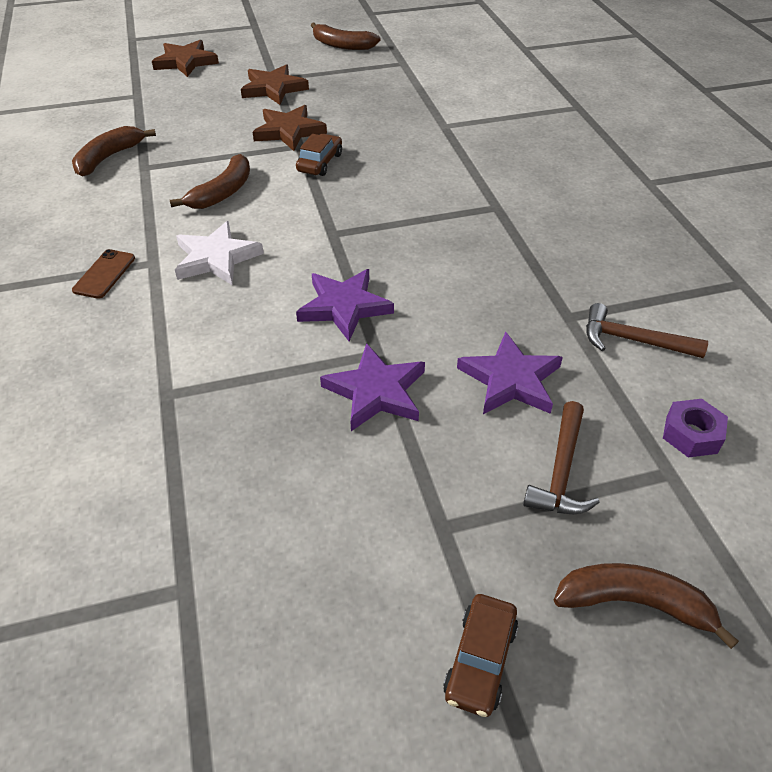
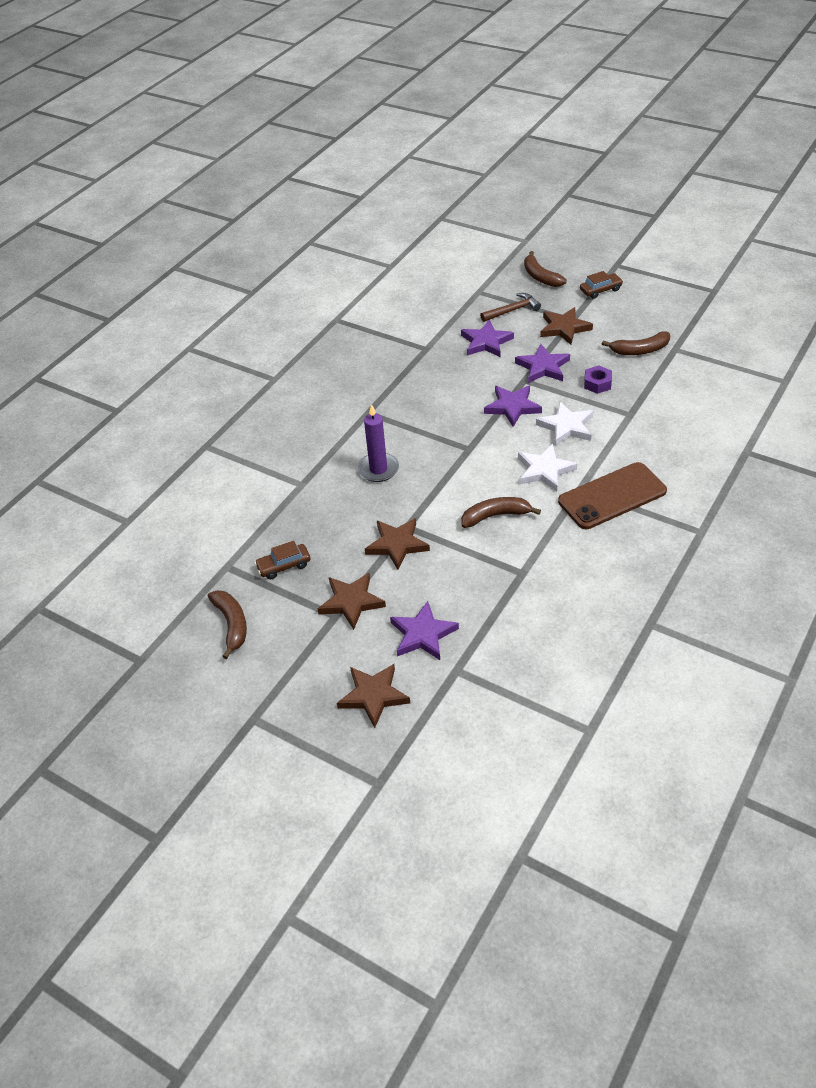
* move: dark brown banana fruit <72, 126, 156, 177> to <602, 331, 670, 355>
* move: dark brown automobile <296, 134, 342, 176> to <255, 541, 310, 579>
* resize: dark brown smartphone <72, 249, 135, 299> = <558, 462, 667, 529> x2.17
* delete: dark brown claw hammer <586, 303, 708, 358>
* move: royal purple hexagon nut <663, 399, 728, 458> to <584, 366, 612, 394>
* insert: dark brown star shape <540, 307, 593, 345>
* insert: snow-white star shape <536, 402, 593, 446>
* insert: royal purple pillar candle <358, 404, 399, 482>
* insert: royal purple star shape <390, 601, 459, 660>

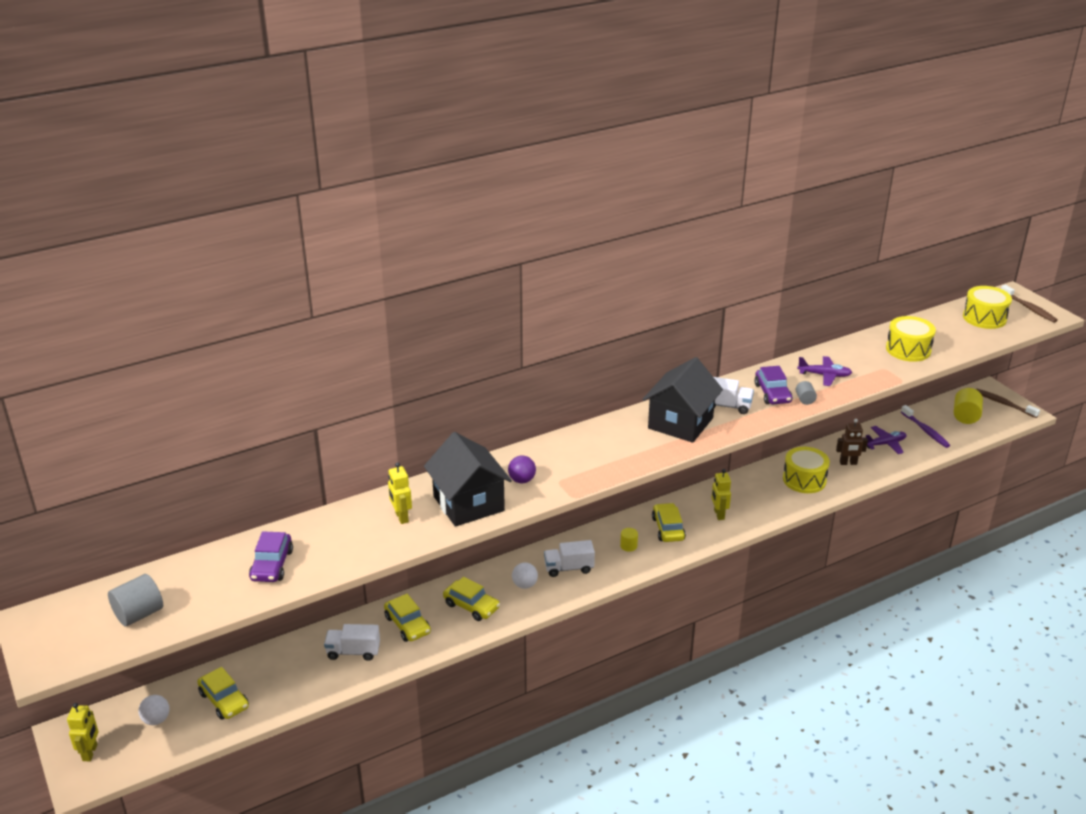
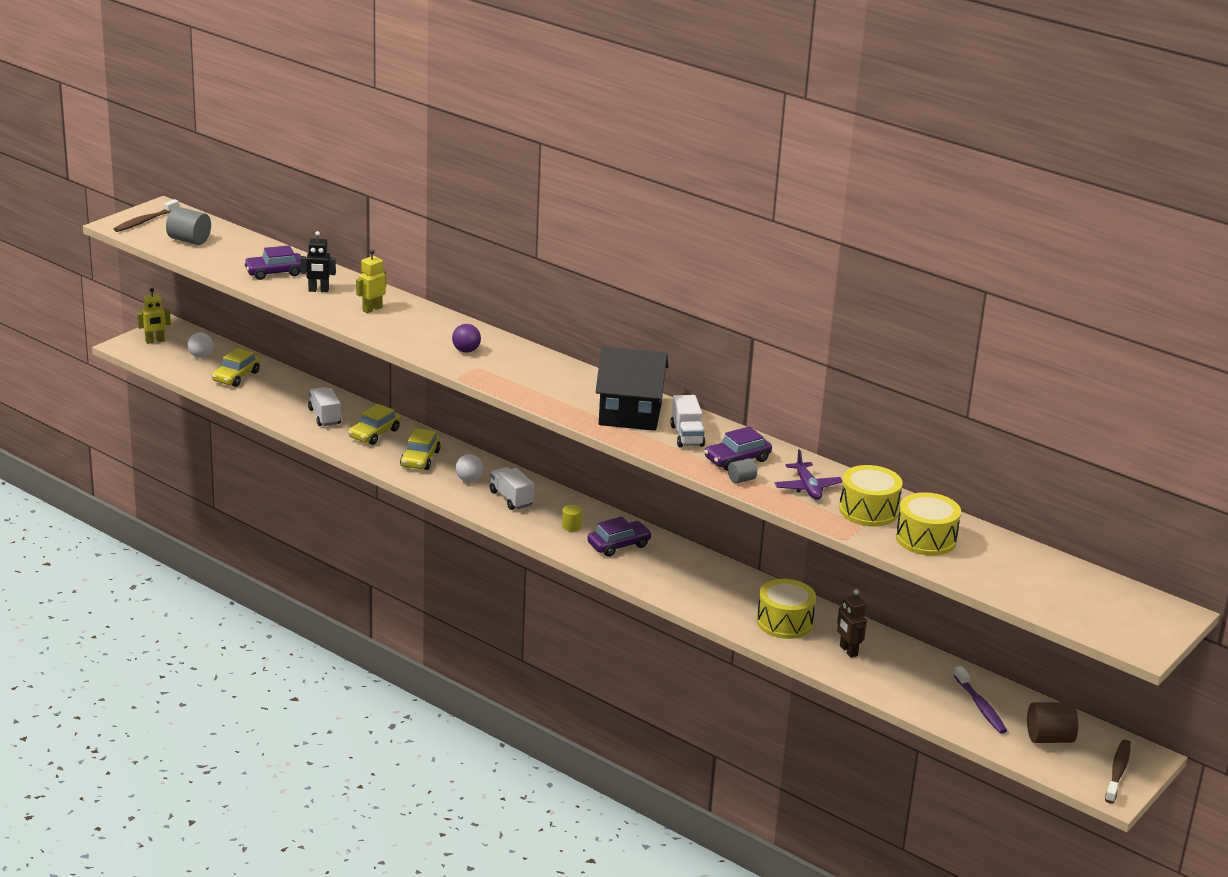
* move: dark brown tooth brush <1001, 285, 1058, 323> to <114, 199, 179, 232>
* move: yellow drum <963, 286, 1012, 329> to <839, 465, 903, 526>
* recolor: yellow cylinder shape <954, 388, 983, 424> to dark brown cylinder shape <1027, 702, 1078, 743>
* rotate: royal purple tooth brush <901, 405, 950, 448> = <954, 666, 1007, 734> 60 degrees counterclockwise
* delete: royal purple plane <862, 426, 907, 454>
* delete: black house <424, 432, 512, 527>
* delete: yellow toy robot <712, 469, 731, 520>
* recolor: yellow automobile <652, 503, 686, 542> to royal purple automobile <587, 517, 652, 557>
* insert: black toy robot <300, 231, 336, 292>

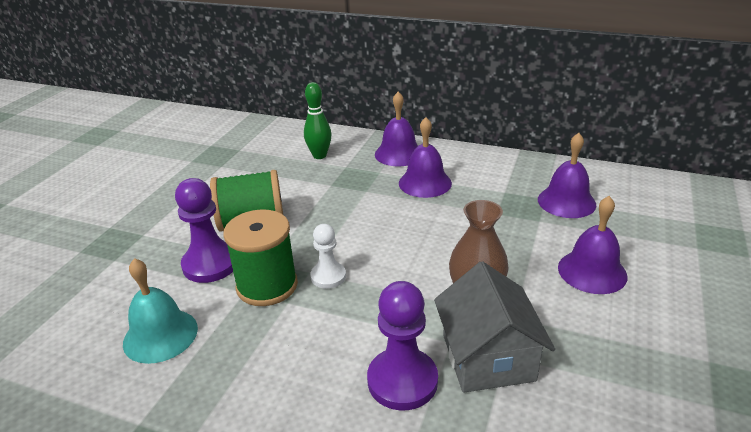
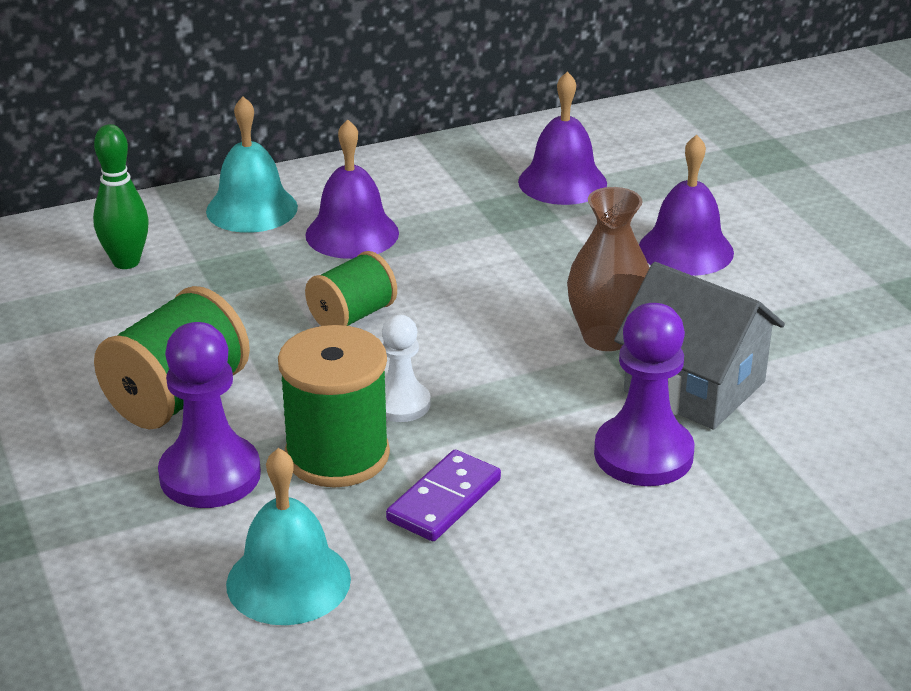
* recolor: royal purple hand bell <375, 92, 418, 166> to teal hand bell <206, 97, 298, 233>
* insert: emerald bobbin <305, 251, 397, 326>
* insert: royal purple domino <386, 450, 501, 541>

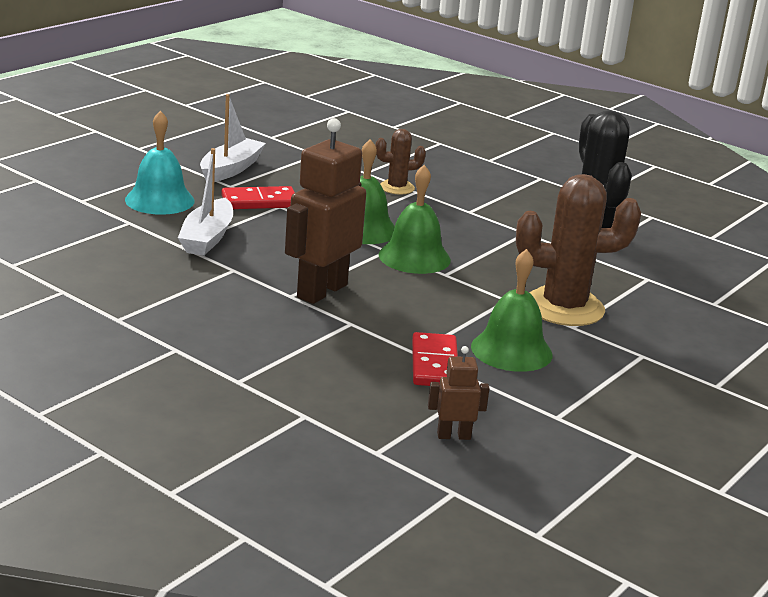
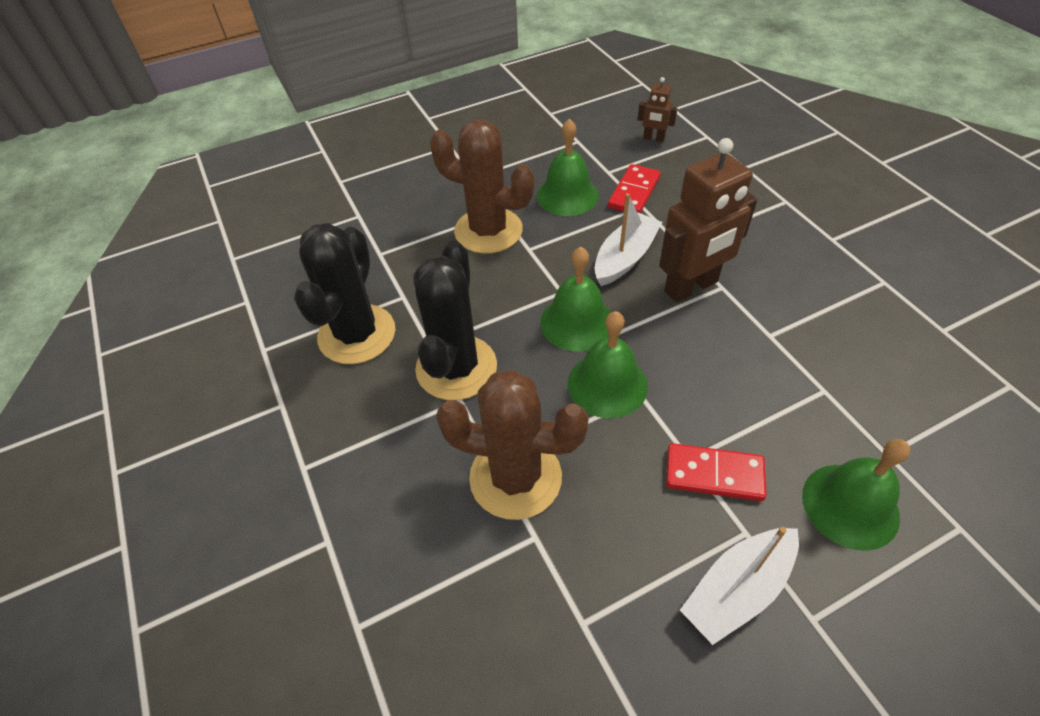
* recolor: teal hand bell <125, 111, 195, 215> to emerald hand bell <802, 439, 910, 551>
* resize: dark brown cactus <375, 129, 426, 194> = <436, 370, 589, 520> x1.94
* move: snow-white boat <178, 148, 233, 256> to <595, 193, 662, 286>
* insert: black cactus <413, 240, 497, 400>

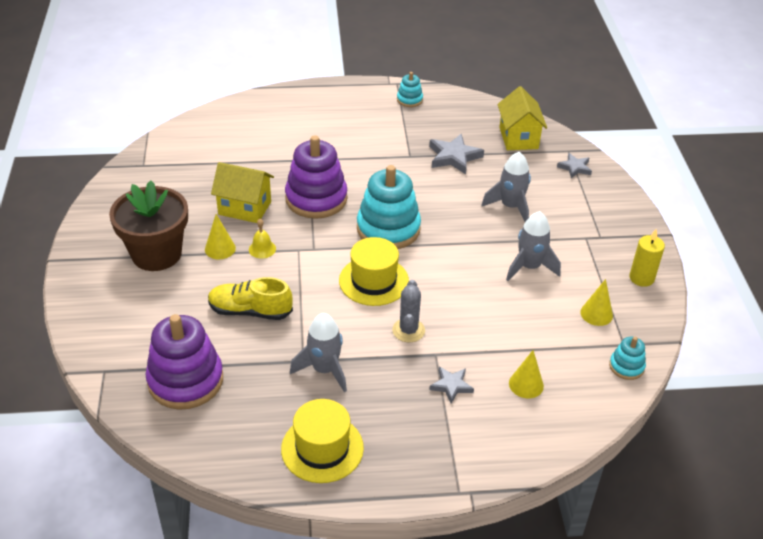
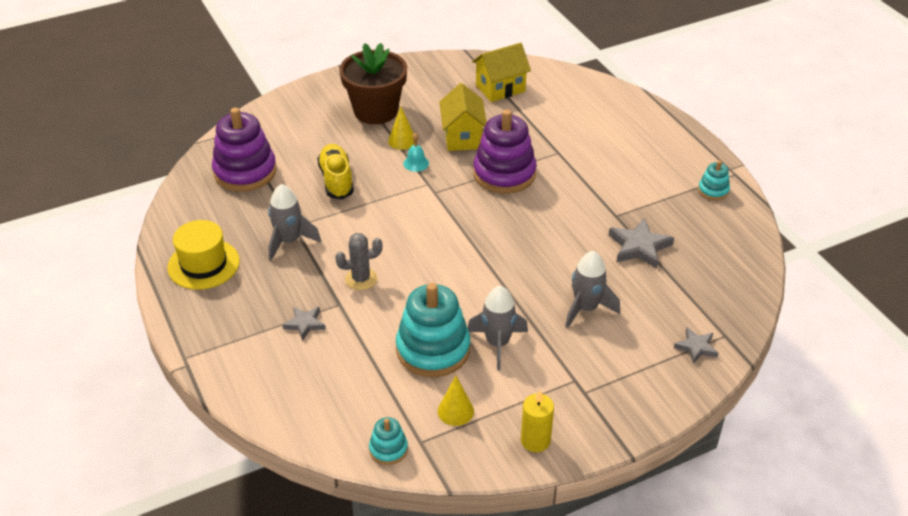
* move: yellow house <497, 86, 547, 150> to <472, 43, 531, 102>
* move: teal ring stacker <357, 165, 421, 249> to <396, 283, 470, 377>
* recolor: yellow hand bell <249, 219, 276, 259> to teal hand bell <403, 133, 429, 172>
* delete: yellow hat <339, 237, 409, 306>
* delete: yellow solid cone <509, 350, 544, 398>

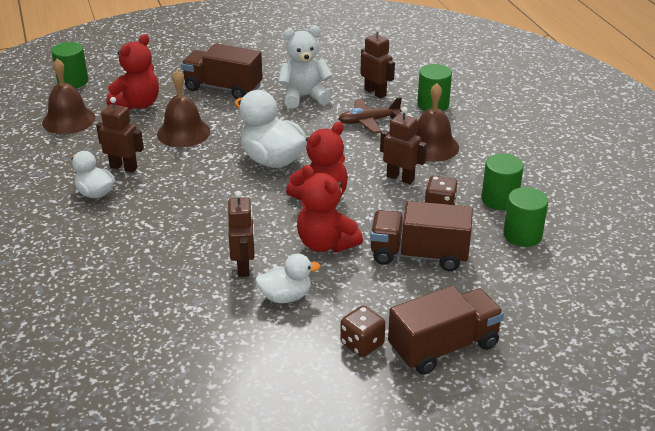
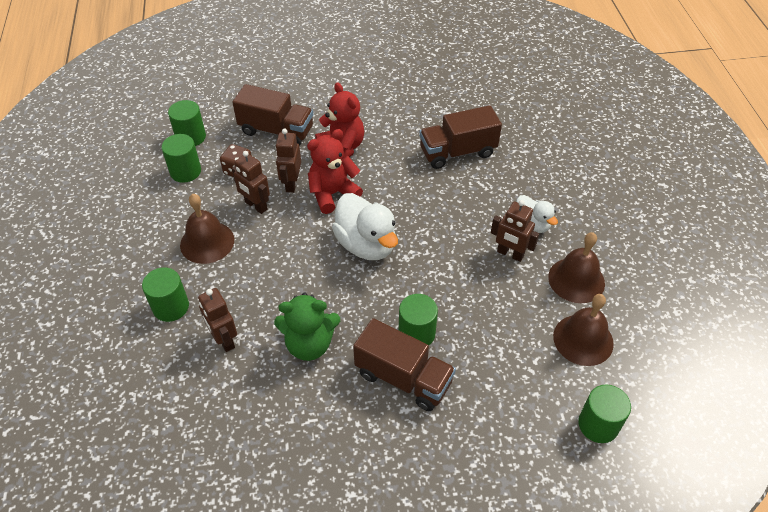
* recolor: snow-white stuffed bear <278, 26, 332, 108> to emerald stuffed bear <274, 293, 340, 361>
* delete: crimson stuffed bear <106, 34, 159, 111>
* move: dark brown hand bell <157, 70, 210, 147> to <548, 232, 605, 303>
* delete: dark brown plane <338, 97, 402, 134>
* move: dark brown toy robot <228, 191, 255, 277> to <275, 129, 301, 193>
* delete: snow-white toy duck <255, 254, 321, 303>
* move: dark brown truck <388, 286, 504, 375> to <419, 105, 502, 169>
* delete: dark brown dice <340, 306, 386, 357>
* insert: emerald cylinder shape <399, 294, 438, 345>

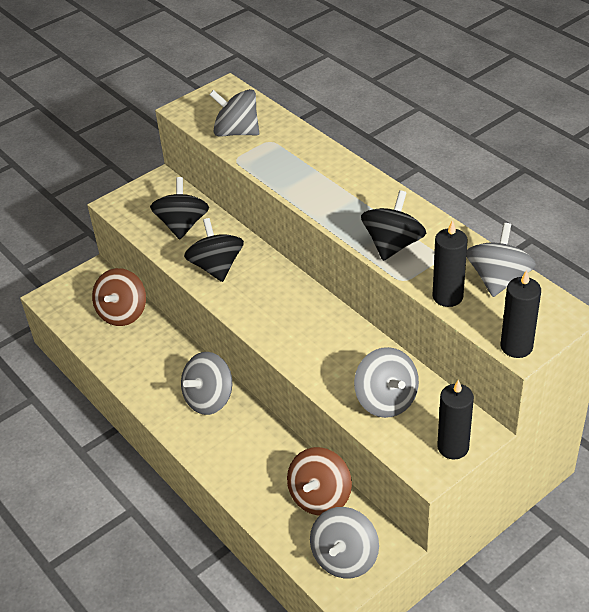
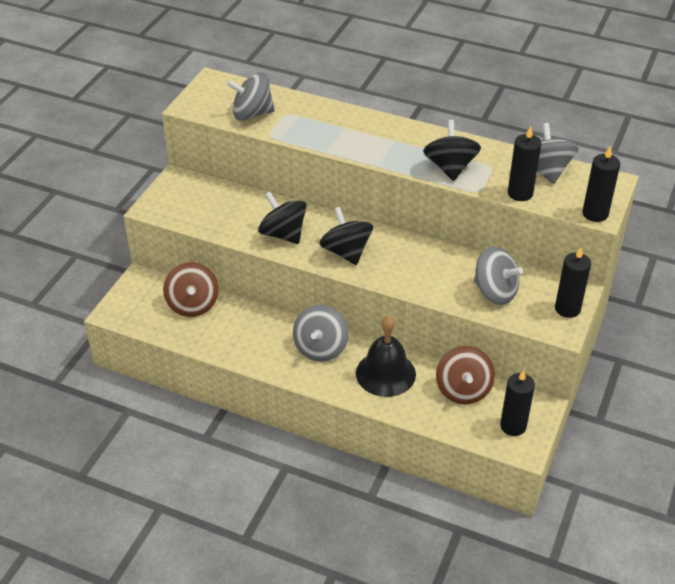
* move: black spinning top <150, 177, 209, 240> to <319, 207, 373, 265>
* replace: ash-grey spinning top <310, 507, 379, 578> to black pillar candle <500, 370, 535, 436>
* insert: black hand bell <356, 315, 416, 397>

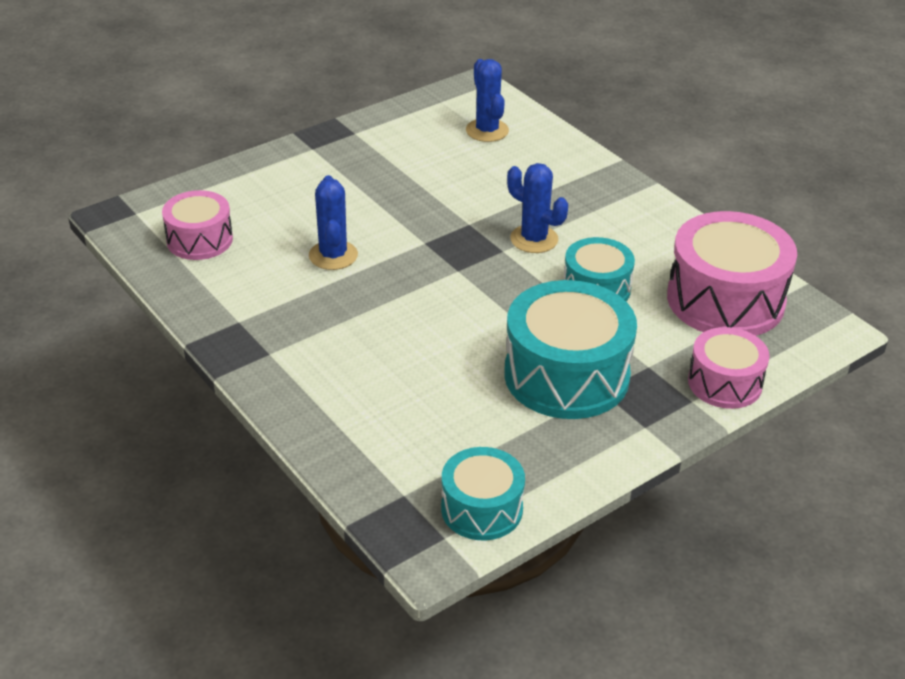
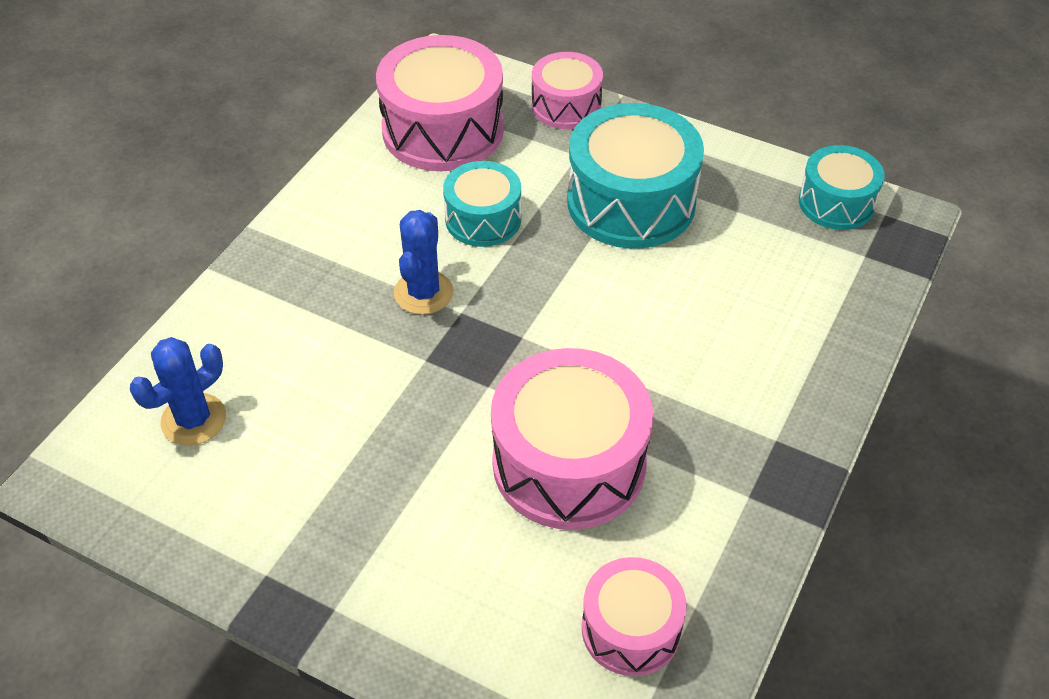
* replace: royal blue cactus <309, 175, 358, 270> to pink drum <491, 348, 653, 530>

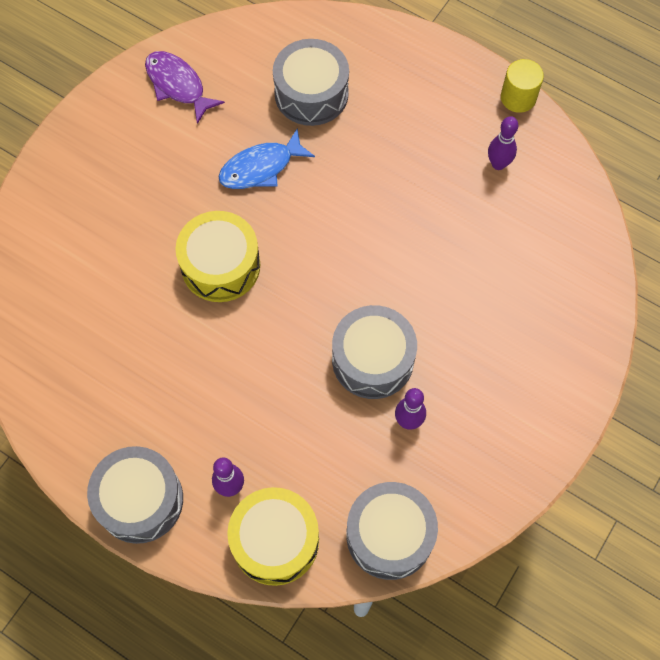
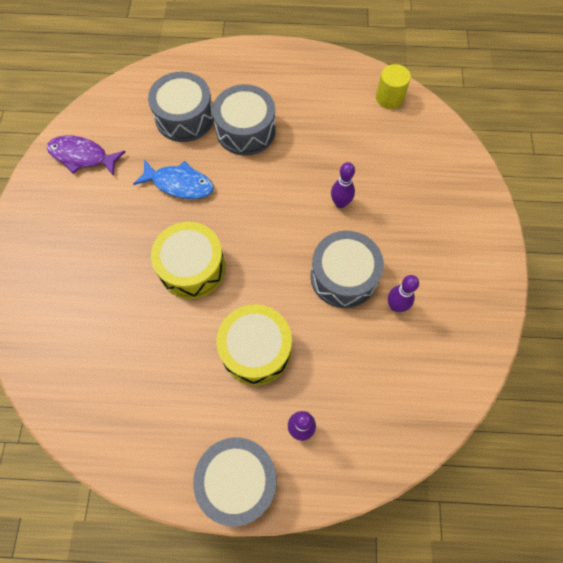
* move: yellow cylinder shape <501, 59, 544, 113> to <376, 64, 411, 109>
* move: royal purple skittle <488, 116, 518, 170> to <331, 162, 355, 208>
* rotate: royal blue fish <218, 128, 315, 189> = <133, 159, 214, 199> 105 degrees counterclockwise
* move: ash-grey drum <346, 482, 438, 580> to <212, 84, 276, 156>
* move: yellow drum <227, 487, 319, 586> to <217, 304, 292, 385>

